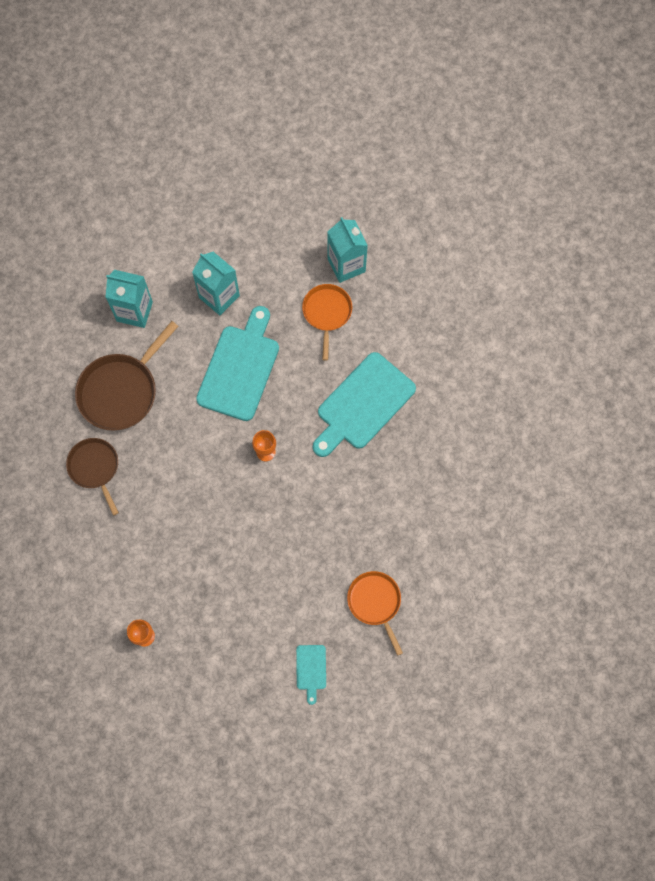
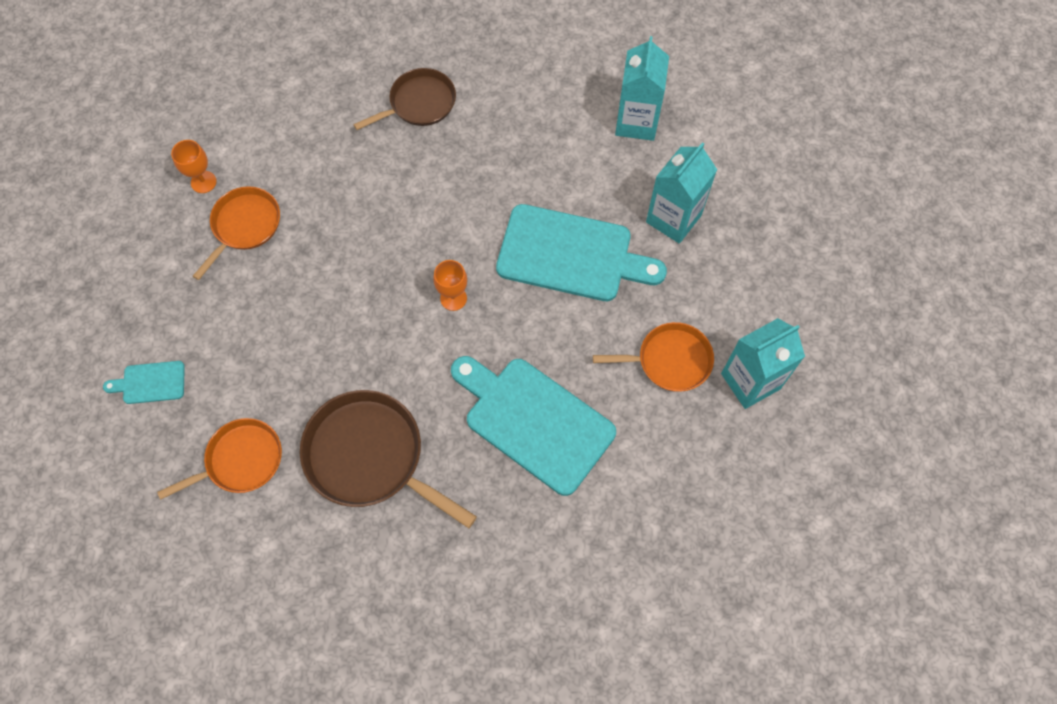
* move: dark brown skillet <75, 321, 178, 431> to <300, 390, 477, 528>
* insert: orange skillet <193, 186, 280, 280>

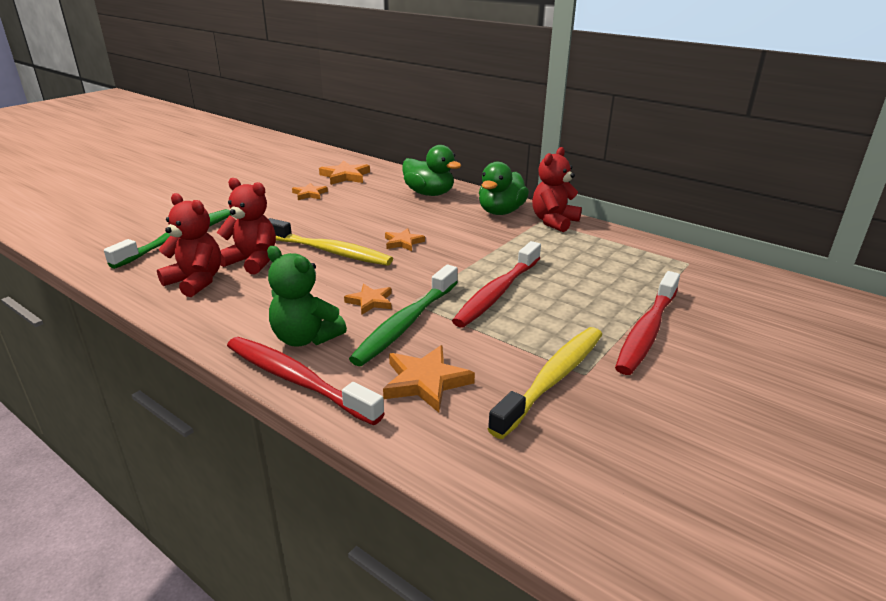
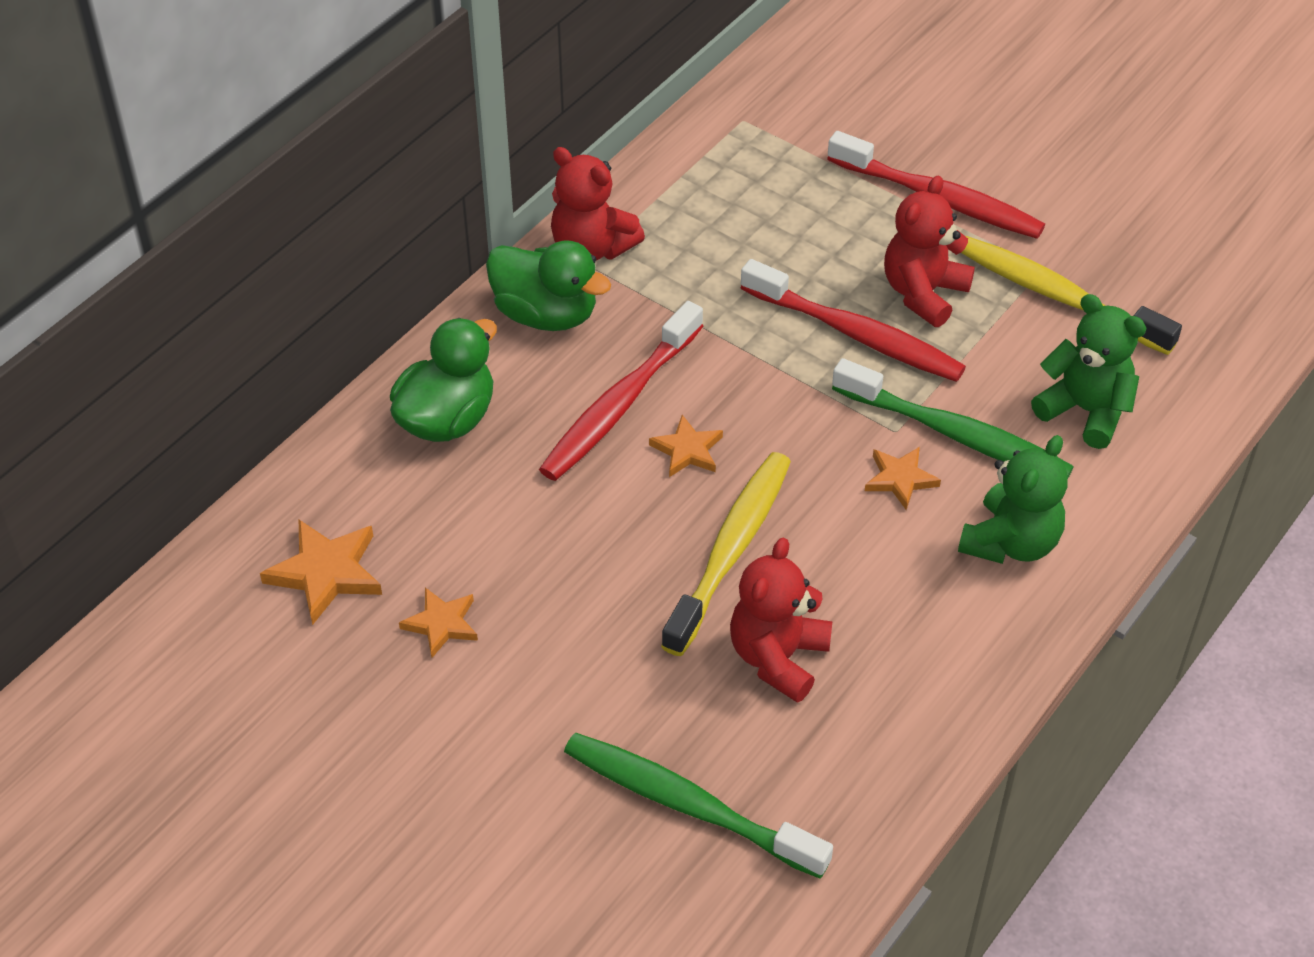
* move: crimson stuffed bear <157, 193, 221, 297> to <884, 175, 975, 327>
* move: crimson tooth brush <227, 337, 385, 425> to <539, 301, 703, 481>
* replace: orange star shape <383, 345, 475, 413> to emerald stuffed bear <1031, 294, 1146, 449>

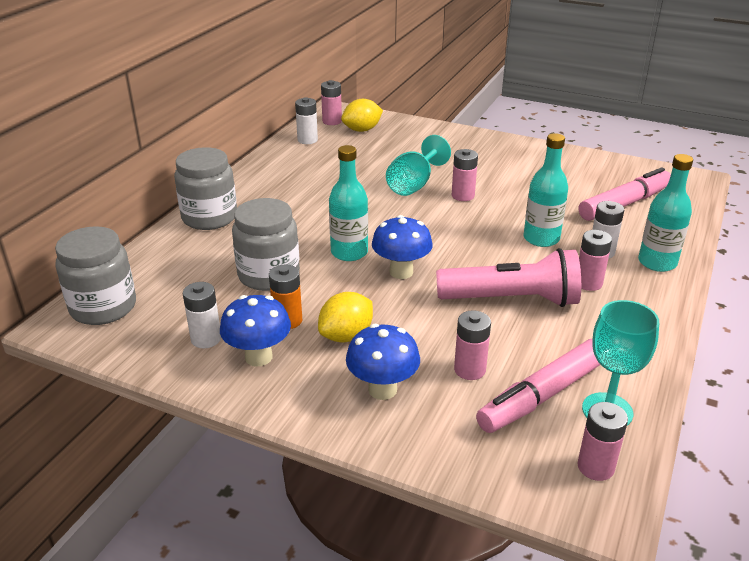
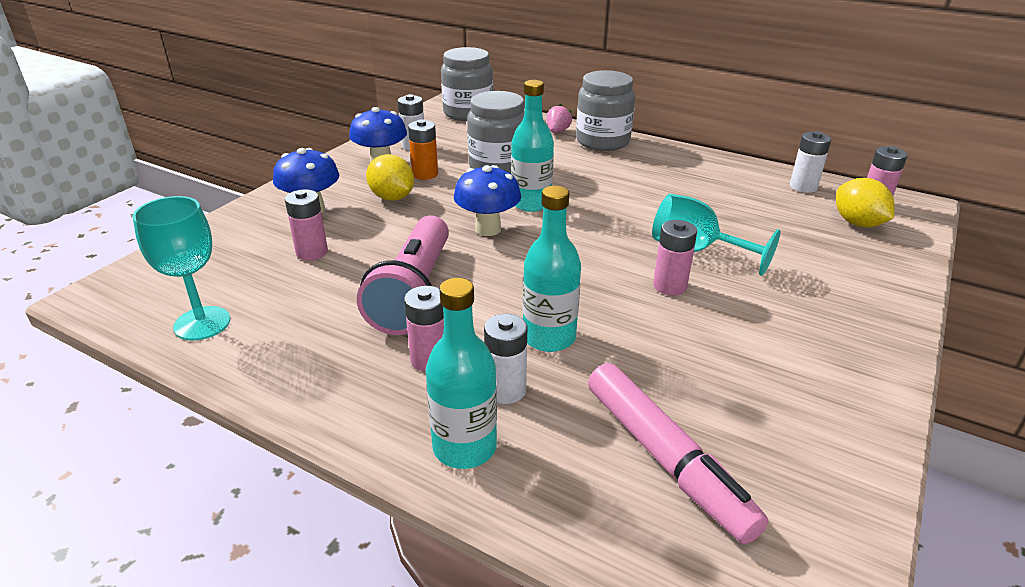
* delete: pink marker pen <476, 339, 601, 433>
* delete: pink power cell <577, 402, 628, 481>
* insert: pink strawberry <547, 104, 572, 133>

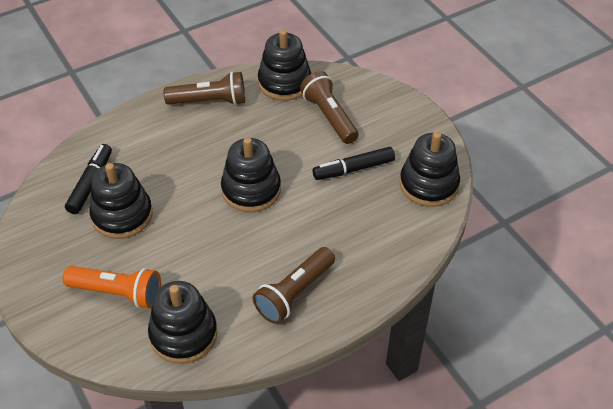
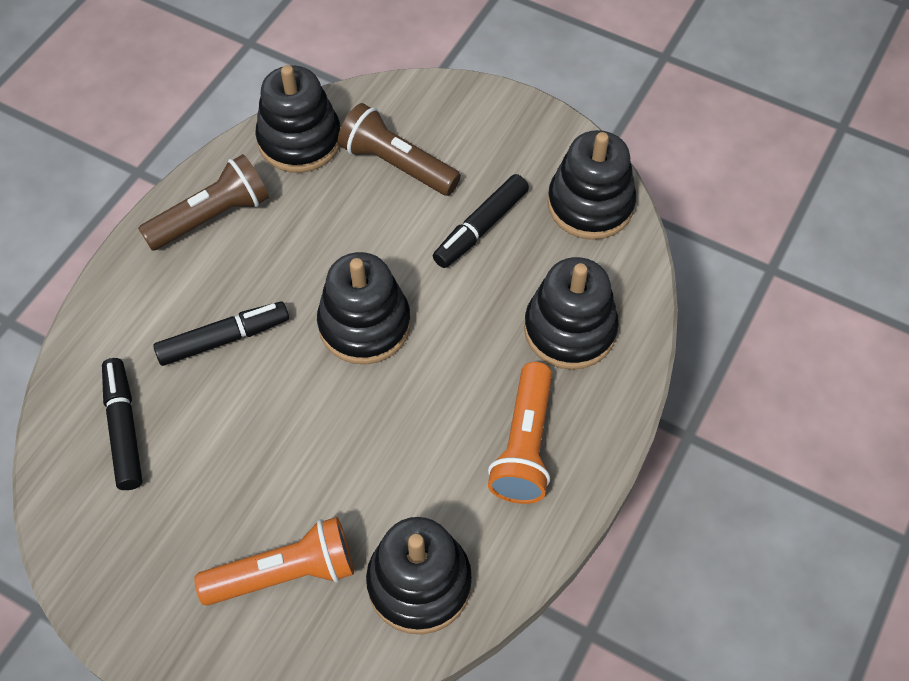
* move: black ring stacker <89, 163, 153, 239> to <524, 257, 619, 370>
* recolor: dark brown torch <253, 247, 335, 324> to orange torch <488, 362, 552, 504>
* insert: black marker pen <153, 301, 289, 366>

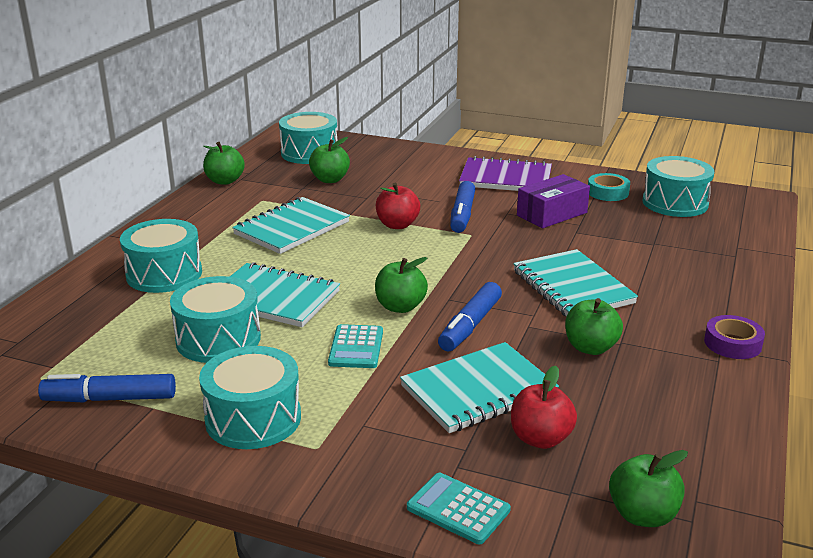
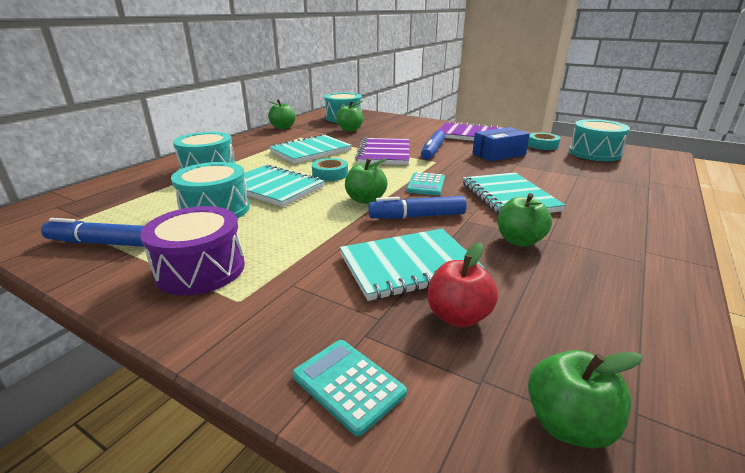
* recolor: royal purple parcel <517, 174, 590, 228> to royal blue parcel <473, 127, 530, 161>
* replace: crimson toy apple <376, 183, 420, 229> to royal purple notebook <355, 137, 409, 165>
* rotate: royal blue marker pen <438, 282, 502, 351> = <368, 196, 467, 219> 45 degrees clockwise
* delete: royal purple tape <704, 315, 765, 359>
* move: teal pocket calculator <328, 324, 383, 368> to <406, 172, 445, 195>
* recolor: teal drum <199, 346, 301, 449> to royal purple drum <140, 206, 245, 296>
* insert: teal tape <312, 158, 348, 181>

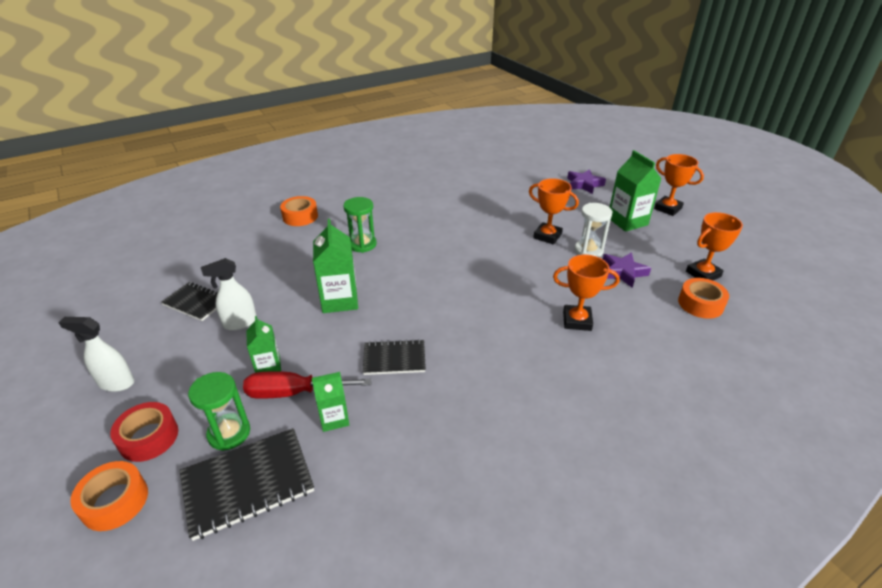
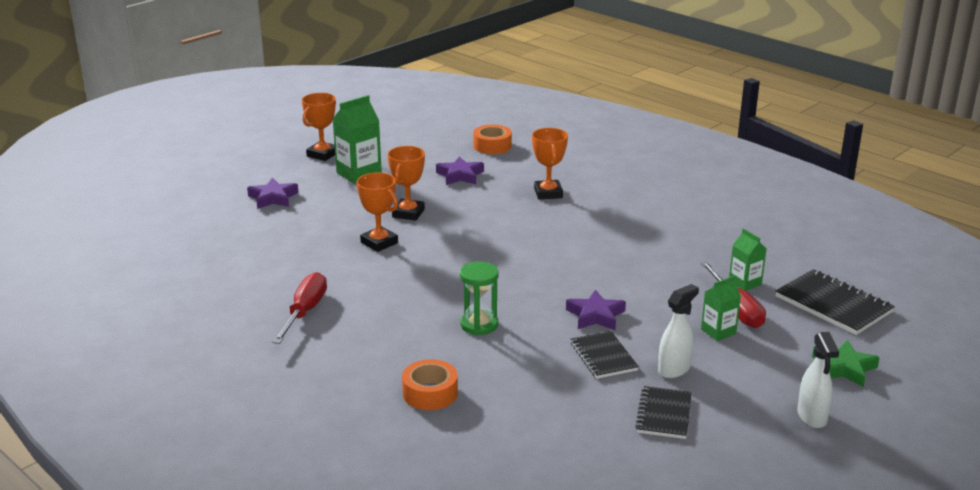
* delete: snow-white sand timer <575, 203, 612, 257>
* move: orange trophy <686, 212, 743, 280> to <356, 173, 398, 252>
* replace: emerald carton <313, 219, 358, 313> to royal purple star shape <566, 289, 626, 330>
* rotate: snow-white sprayer <201, 258, 256, 331> = <658, 284, 699, 378> 90 degrees counterclockwise
* move: black notebook <363, 339, 426, 375> to <571, 331, 639, 379>
* delete: emerald sand timer <188, 372, 250, 451>
* replace: crimson tape <110, 402, 178, 462> to emerald star shape <812, 340, 880, 387>
* delete: orange tape <70, 461, 148, 531>
* insert: crimson screwdriver <272, 272, 327, 344>

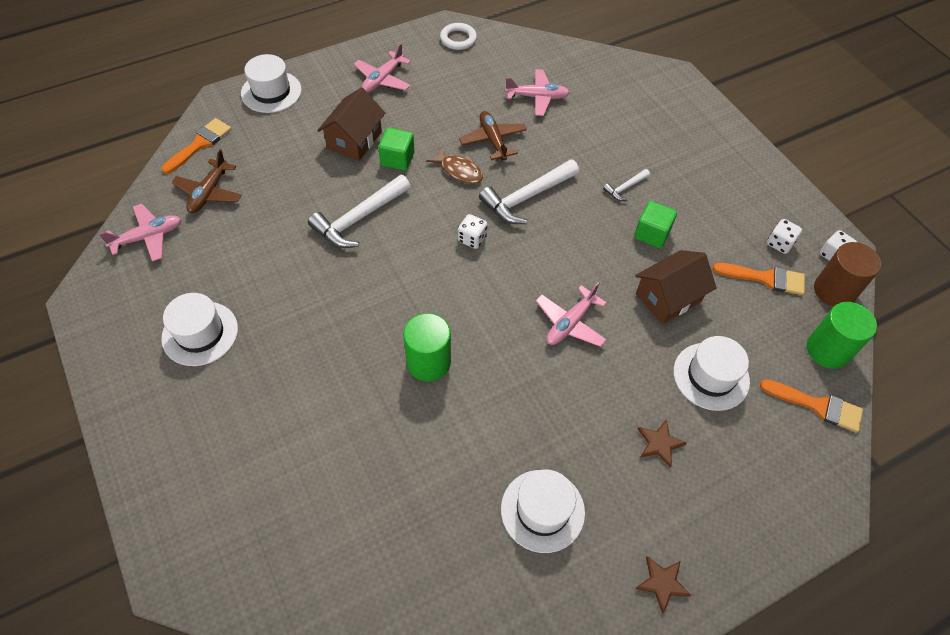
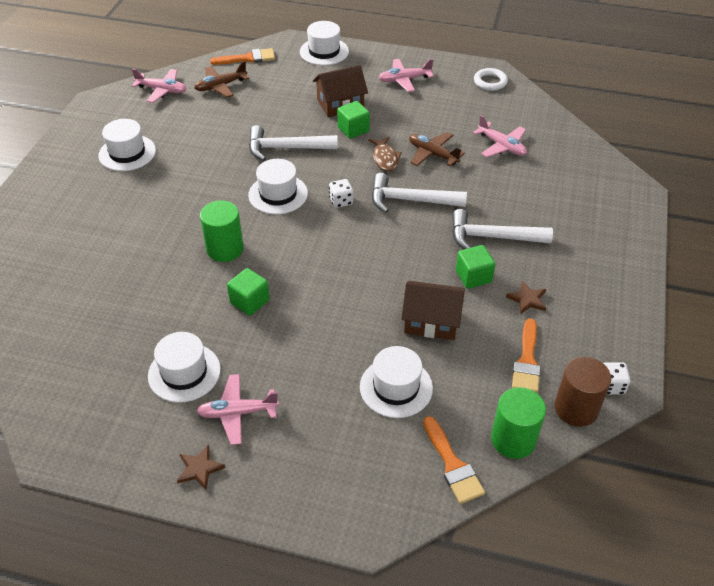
* rotate: dark brown plane <459, 111, 527, 160> = <409, 132, 465, 166> 75 degrees counterclockwise
* resize: snow-white claw hammer <603, 169, 650, 201> = <452, 209, 553, 249> x2.03
* delete: snow-white dice <767, 219, 802, 254>
* rotate: orange paint brush <713, 263, 805, 295> = <512, 318, 541, 393> 45 degrees clockwise
* move: pink plane <536, 282, 607, 347> to <197, 374, 279, 445>
* move: dark brown star shape <638, 419, 687, 468> to <506, 281, 546, 315>
* insert: snow-white hat <248, 159, 308, 215>
* insert: emerald block <227, 268, 270, 316>

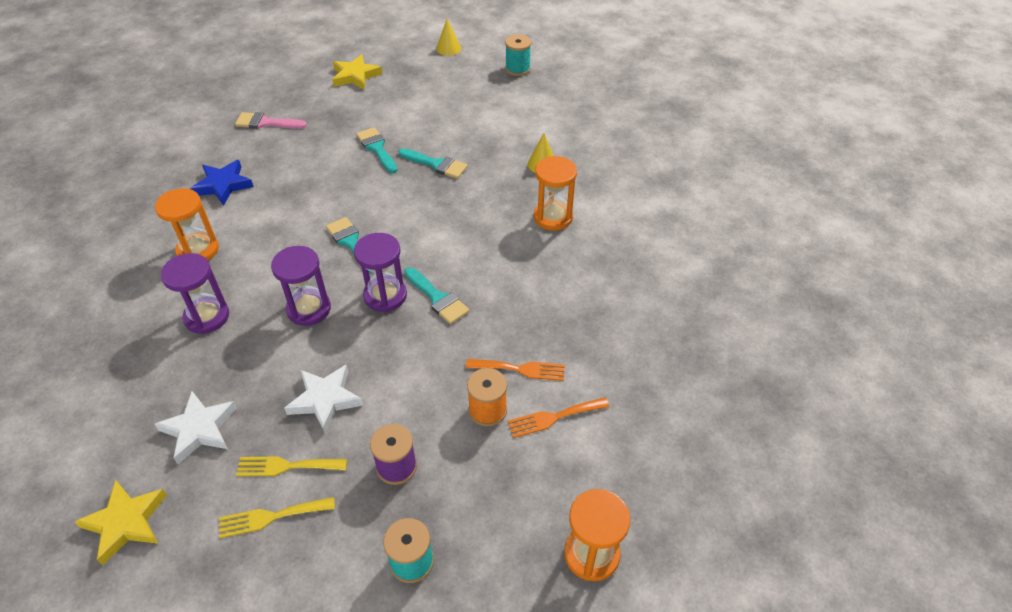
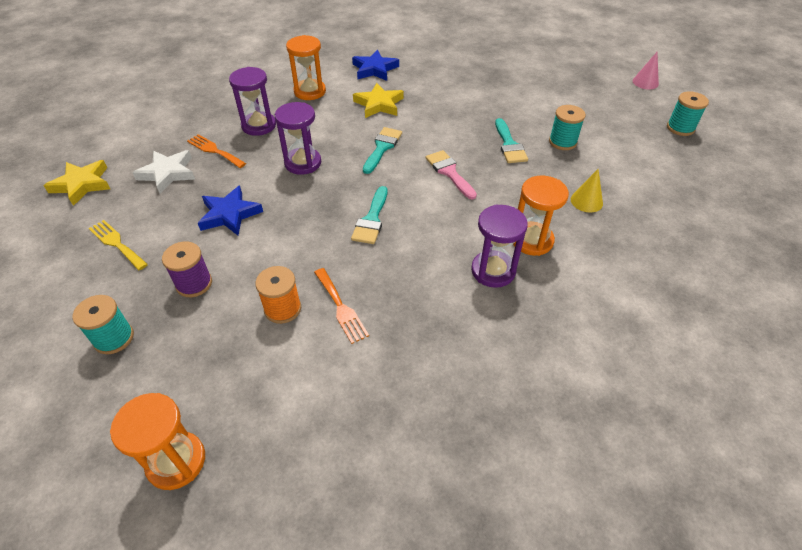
* recolor: yellow solid cone <436, 19, 461, 56> to pink solid cone <633, 52, 659, 90>
* move: yellow star shape <332, 54, 382, 90> to <353, 83, 404, 118>
* move: pink paint brush <235, 112, 307, 129> to <425, 150, 477, 200>
* delete: teal paint brush <356, 127, 398, 173>
* move: royal purple sand timer <354, 233, 407, 312> to <471, 205, 528, 288>
* recolor: snow-white star shape <284, 364, 363, 433> to royal blue star shape <198, 186, 263, 235>
* move: orange dinner fork <507, 397, 609, 438> to <187, 134, 246, 168>
* delete: yellow dinner fork <236, 456, 347, 477>
* insert: teal bobbin <549, 105, 586, 150>

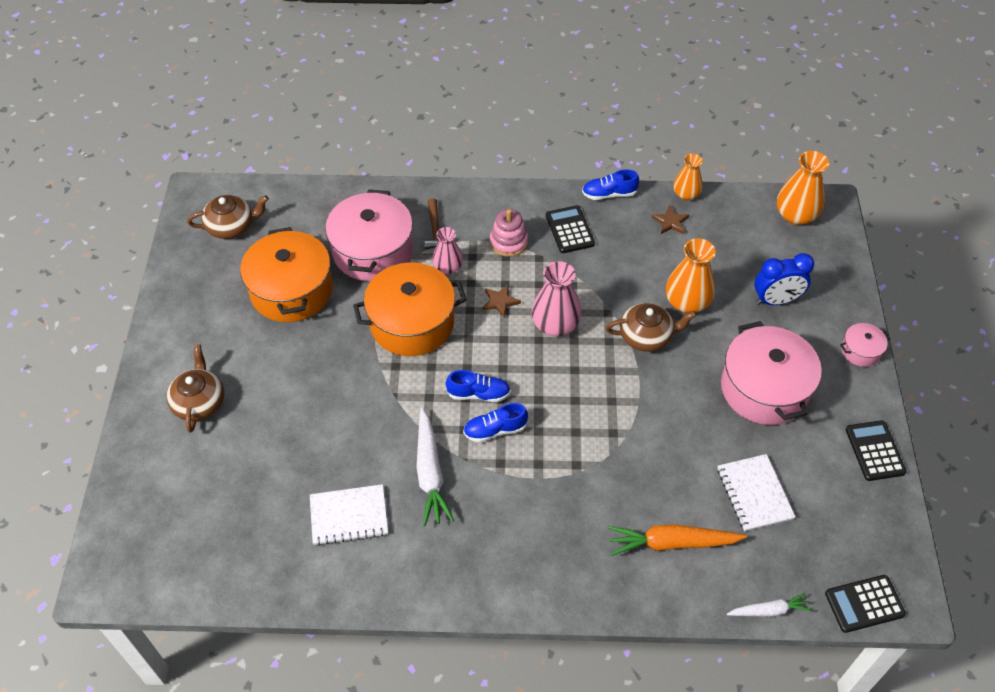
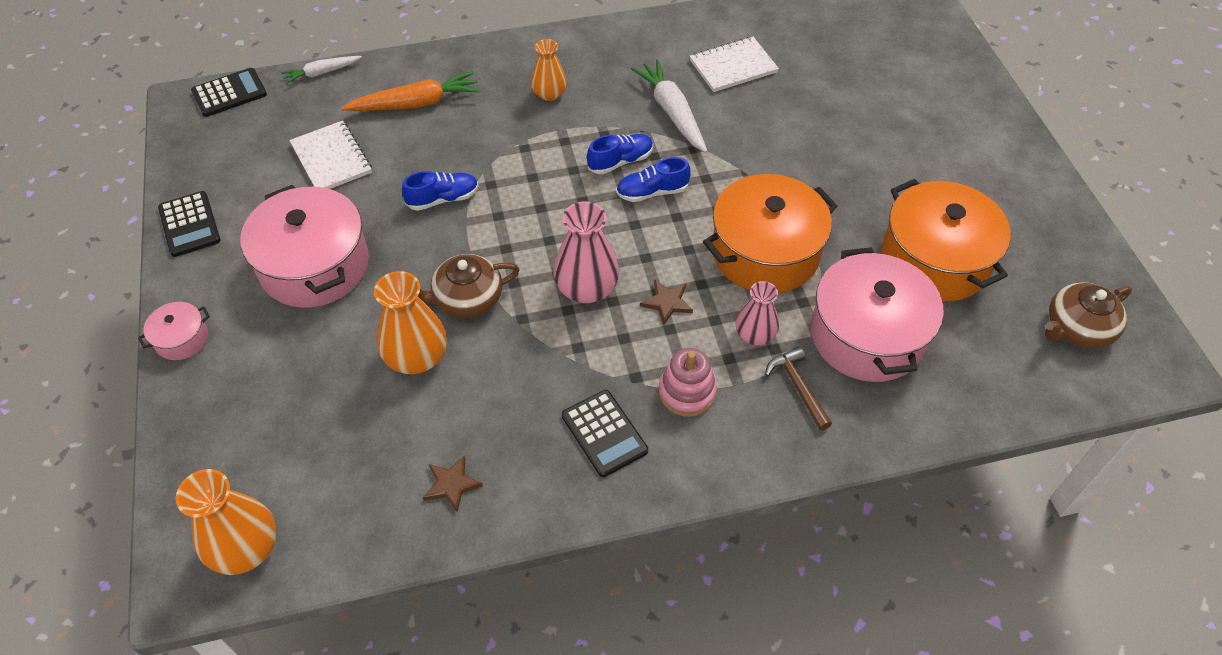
* move: orange flower vase <673, 154, 703, 200> to <531, 39, 567, 101>
* move: royal blue shoe <582, 169, 639, 200> to <402, 171, 479, 211>
* delete: royal blue bedside clock <754, 253, 814, 305>
* delete: dark brown tea pot <166, 344, 224, 433>

